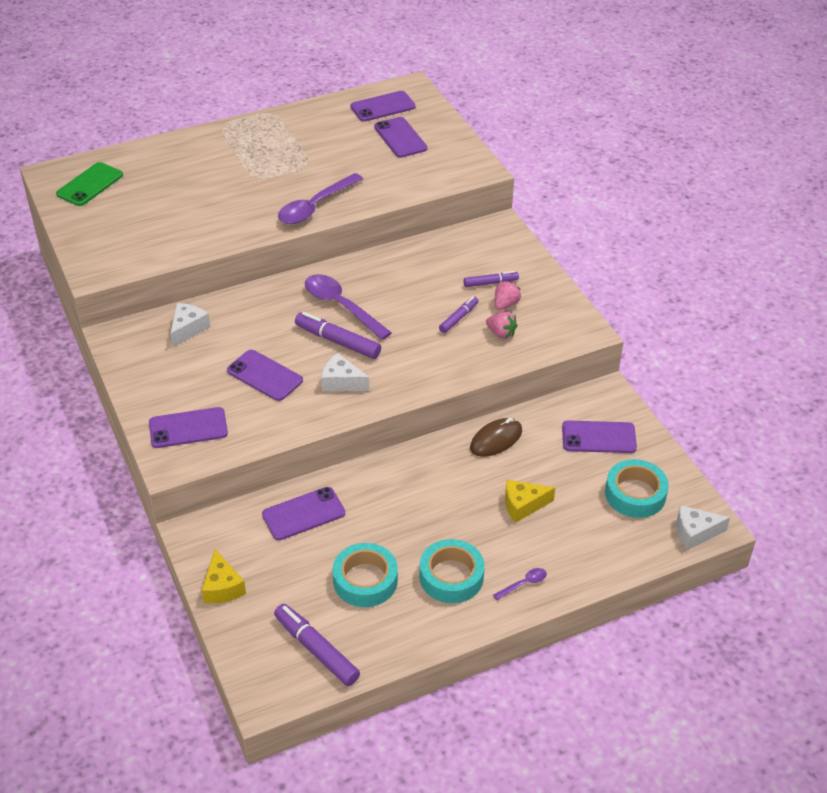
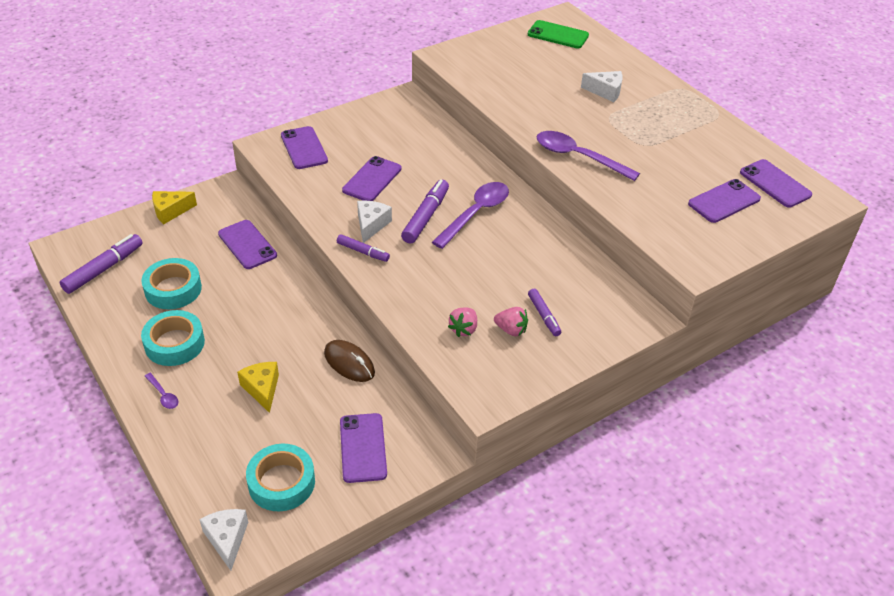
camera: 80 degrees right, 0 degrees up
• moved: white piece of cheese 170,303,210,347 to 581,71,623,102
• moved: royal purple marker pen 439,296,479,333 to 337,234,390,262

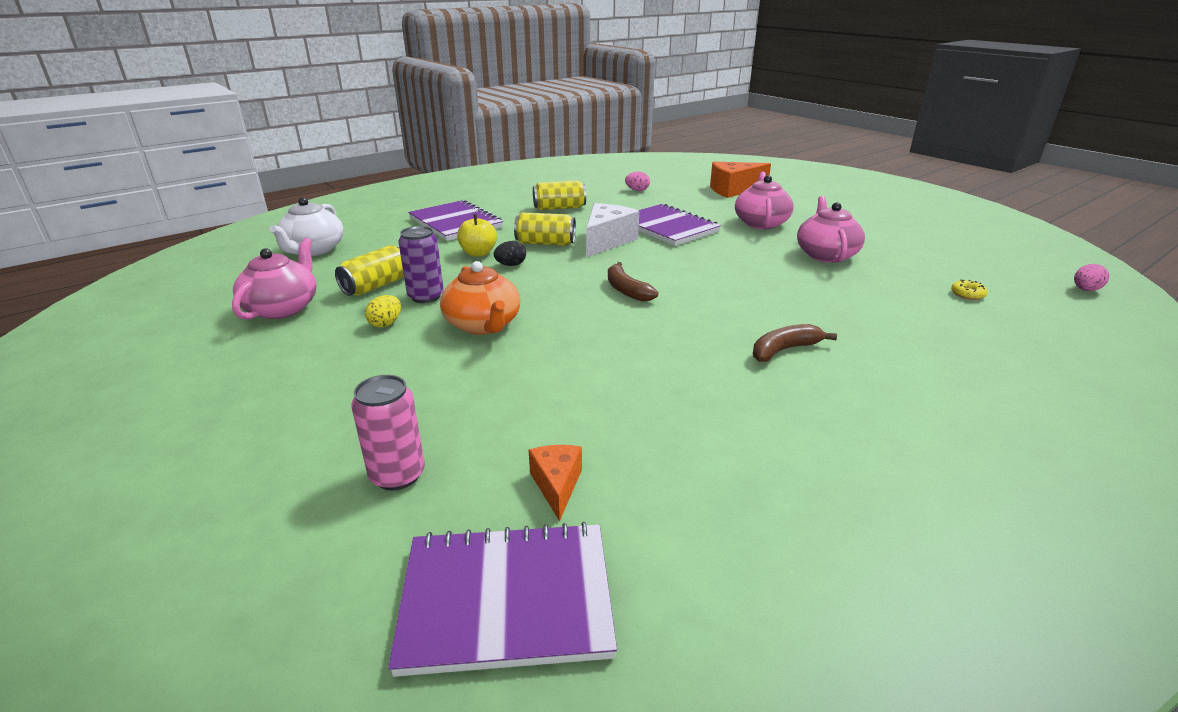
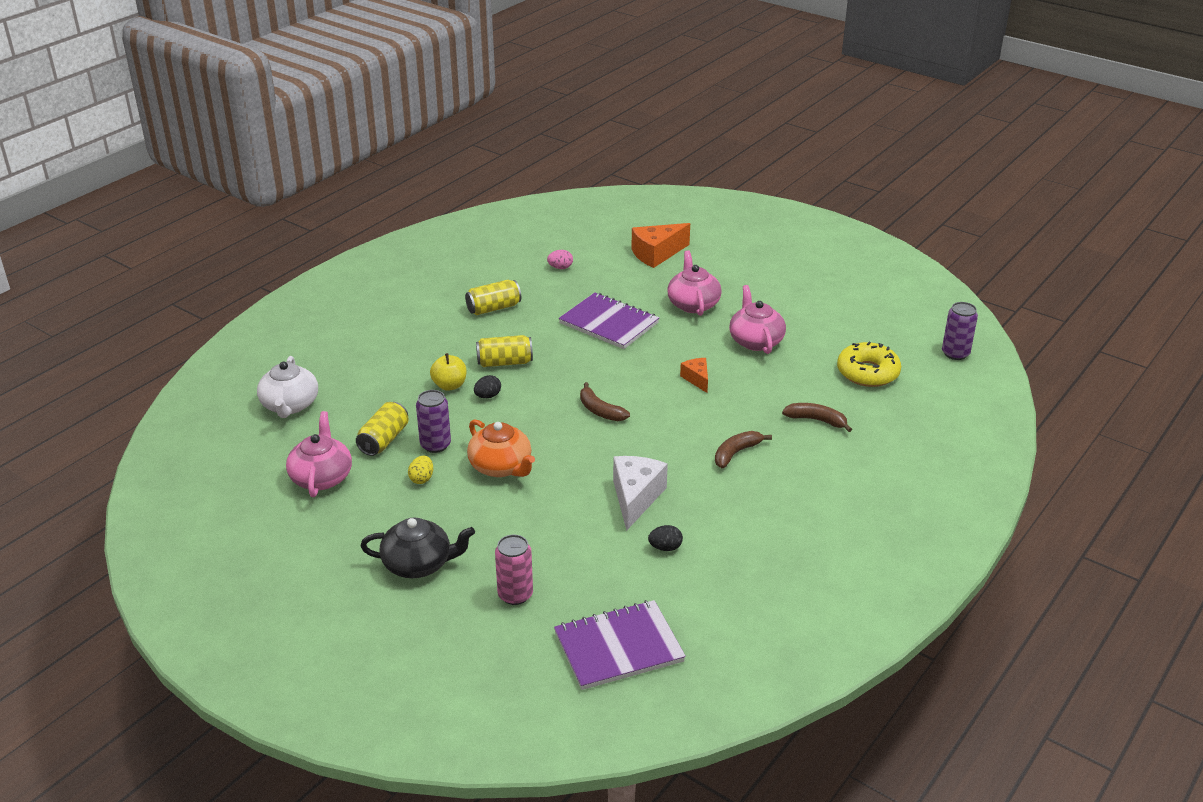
camera: 15 degrees left, 5 degrees up
• removed: royal purple notepad 408,200,503,241
• added: jet-black tea pot 360,517,475,578
• added: jet-black egg 648,525,683,551
• added: russet banana fruit 782,403,852,432
• moved: orange piece of cheese 529,445,582,521 to 680,358,708,393
• moved: white piece of cheese 586,203,639,257 to 613,456,668,531
• replaced: pink egg 1074,264,1109,291 to royal purple soda can 942,302,978,360
• resized: yellow donut 951,280,988,300 = 837,342,901,387 x2.44

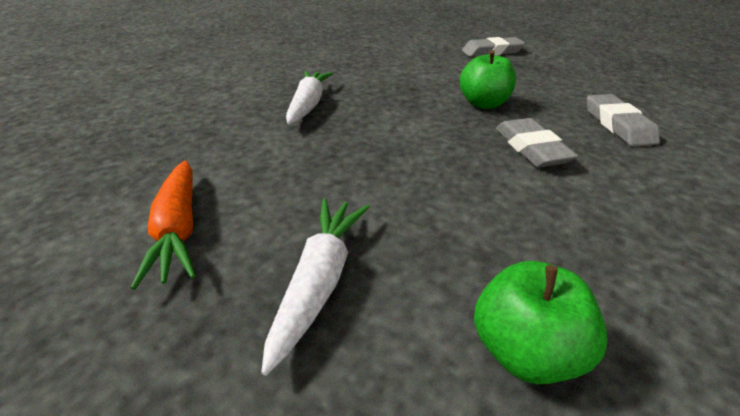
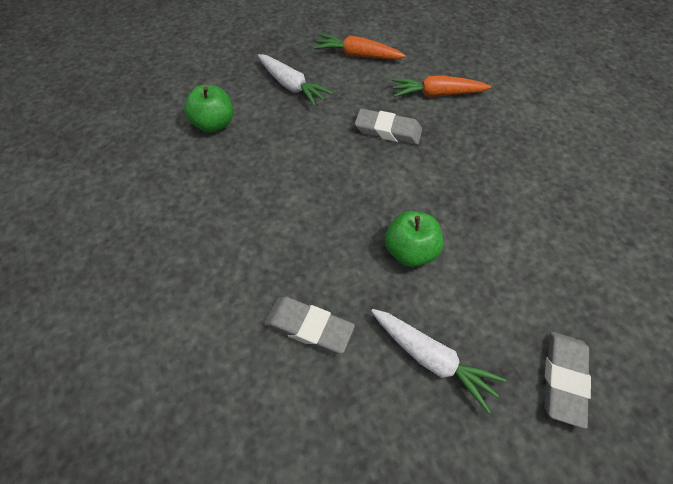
camera: 120 degrees right, 20 degrees up
• added: orange toy carrot 392,76,491,97
• moved: white toy carrot 286,71,333,125 to 371,309,507,413
• moved: grey pencil eraser 496,118,578,168 to 355,109,422,145

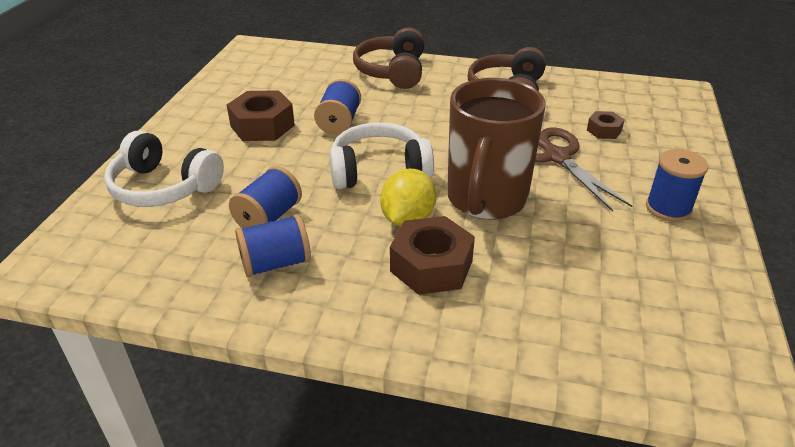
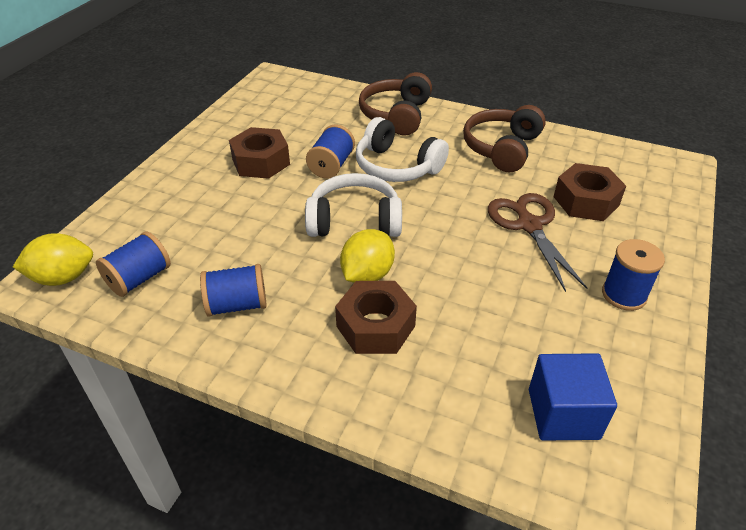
camera: 10 degrees right, 5 degrees up
• removed: russet tea mug 447,78,546,220
• added: yellow citrus fruit 13,233,93,286
• added: blue block 529,353,617,440
• moved: white over-ear headphones 104,130,224,207 to 356,117,449,182
• moved: blue reel of thread 229,166,302,228 to 96,232,171,297
• resized: russet nut 587,111,625,139 = 554,163,626,221 x1.86

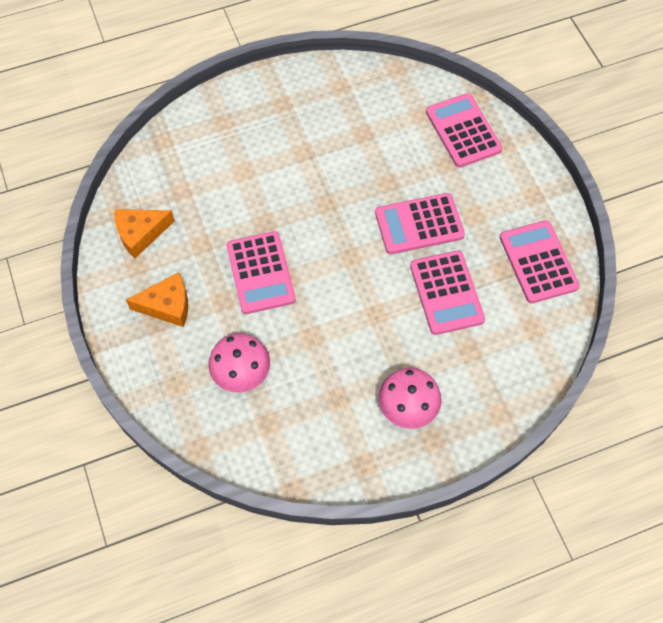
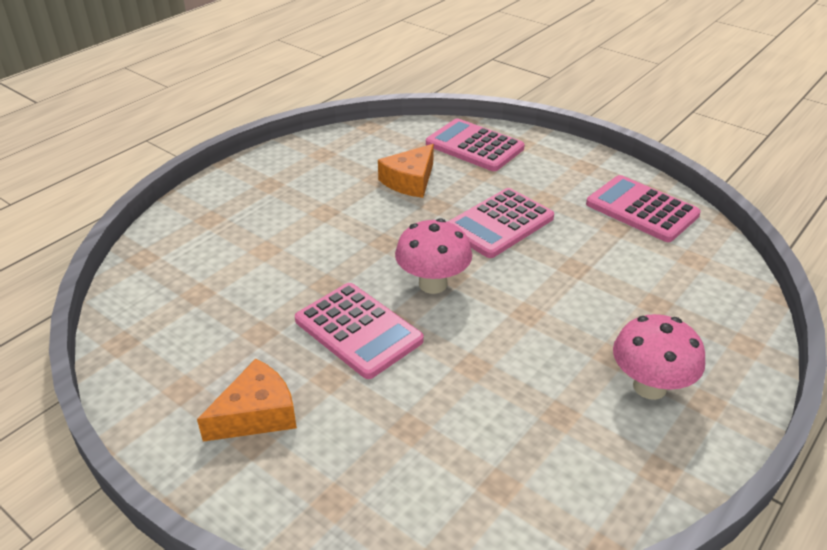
camera: 30 degrees left, 25 degrees down
• removed: pink pocket calculator 410,250,485,335
• moved: orange piece of cheese 115,209,175,258 to 378,144,434,198
• moved: pink toadstool 208,333,270,392 to 395,218,472,294

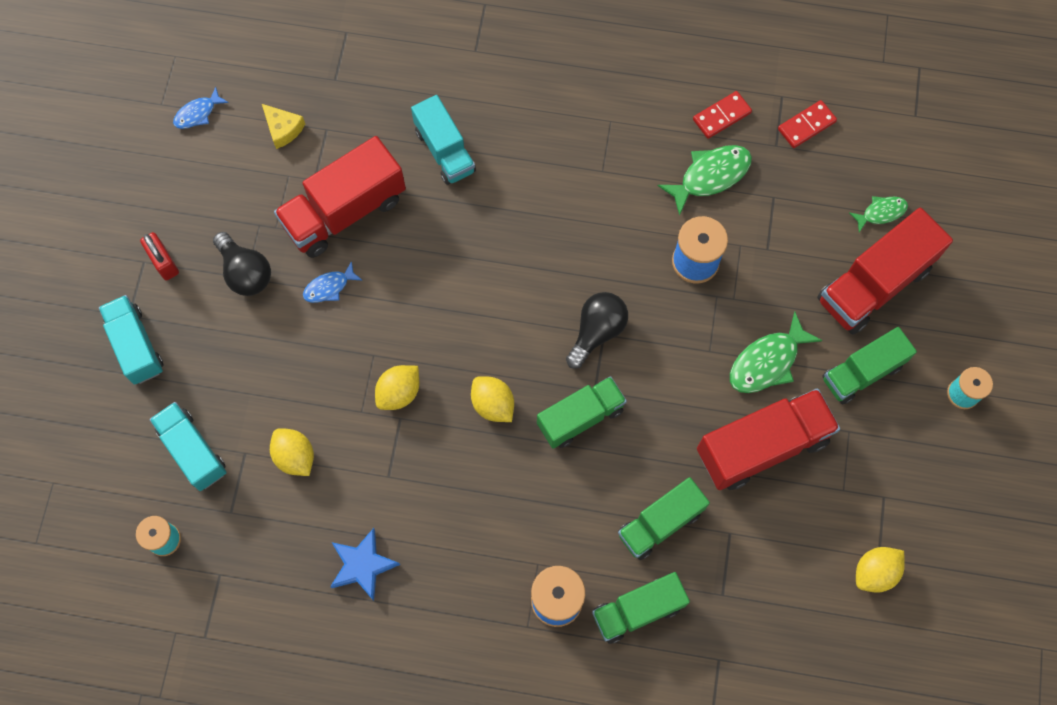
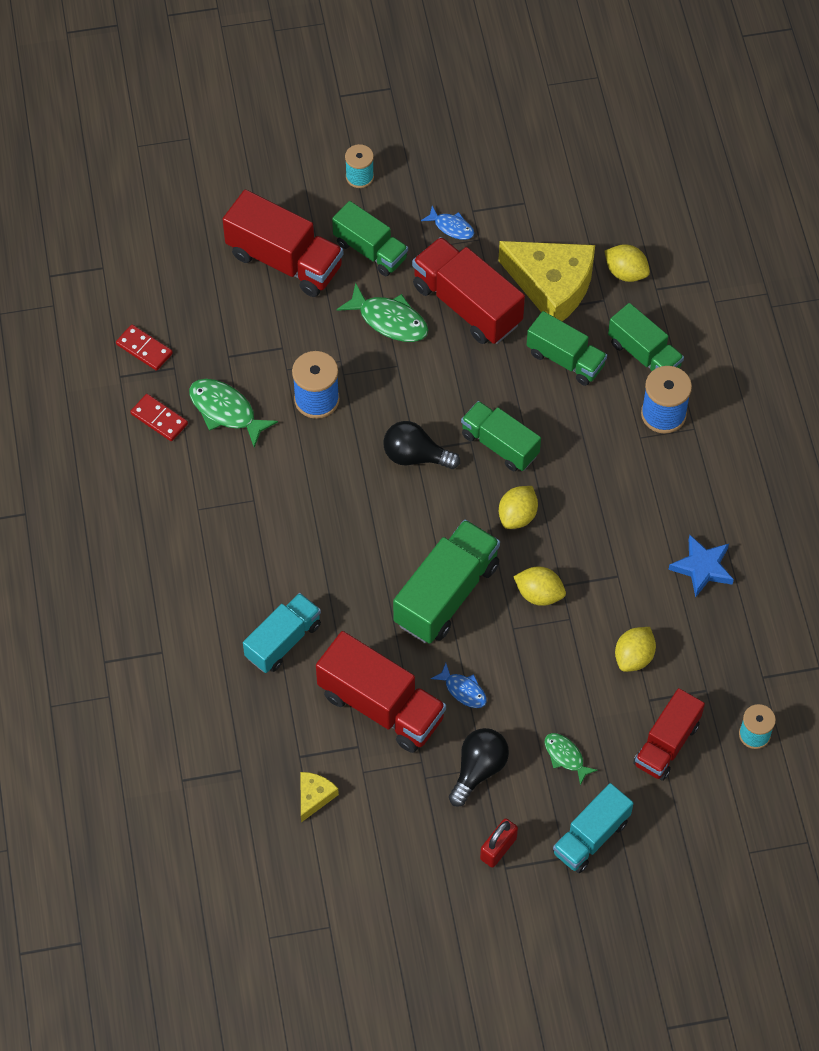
camera: 110 degrees left, 10 degrees down
• added: leaf-green lorry 393,519,500,644
• added: yellow piece of cheese 498,241,595,321
• moved: blue fish 173,87,229,129 to 421,206,474,240
• moved: leaf-green fish 849,196,908,232 to 545,733,598,785
• moved: yellow citrus fruit 856,547,905,593 to 605,244,650,282
• recoloured: turquoise lorry 150,402,227,491 to scarlet lorry 633,688,705,781

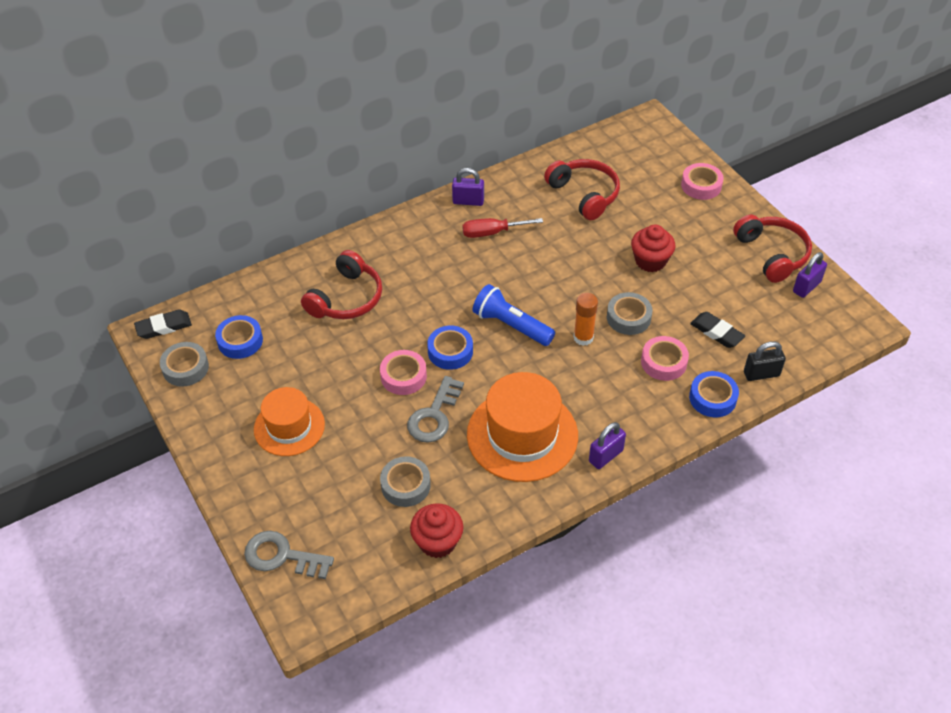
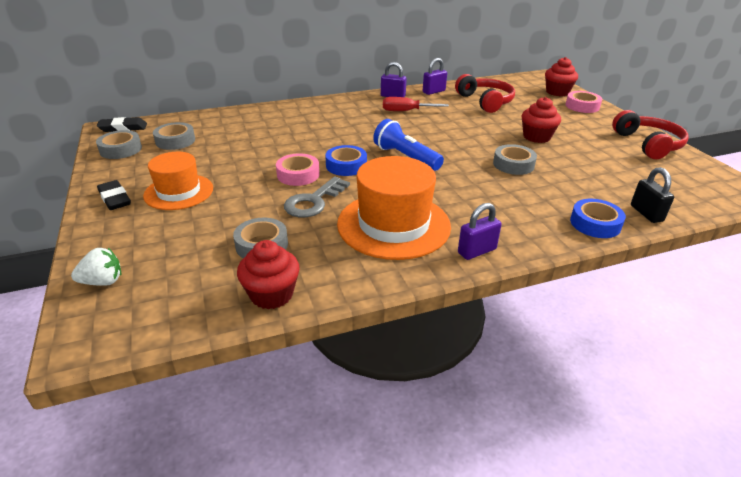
camera: 10 degrees right, 15 degrees down
• removed: scarlet over-ear headphones 301,250,382,319
• removed: orange glue 574,293,598,346
• removed: pink roll of tape 641,336,689,381
• added: scarlet muffin 545,57,578,96
• moved: jet-black pencil eraser 690,312,745,348 to 97,180,131,210
• moved: royal purple lock 793,252,827,298 to 423,58,447,95
• replaced: grey latchkey 244,531,334,579 to white berry 71,248,121,286
• recoloured: blue roll of tape 215,315,263,359 to grey roll of tape 153,122,195,150
• turned: jet-black lock 744,341,786,381 = 631,167,674,223 75 degrees clockwise

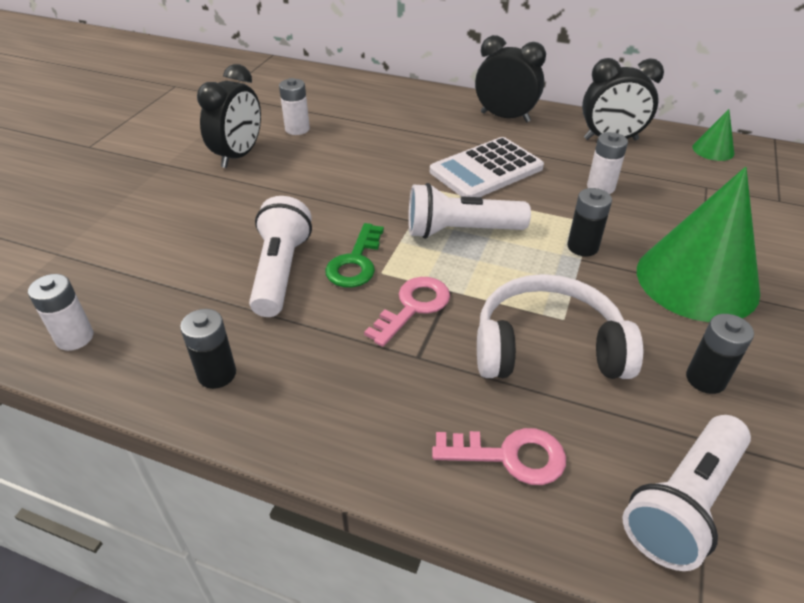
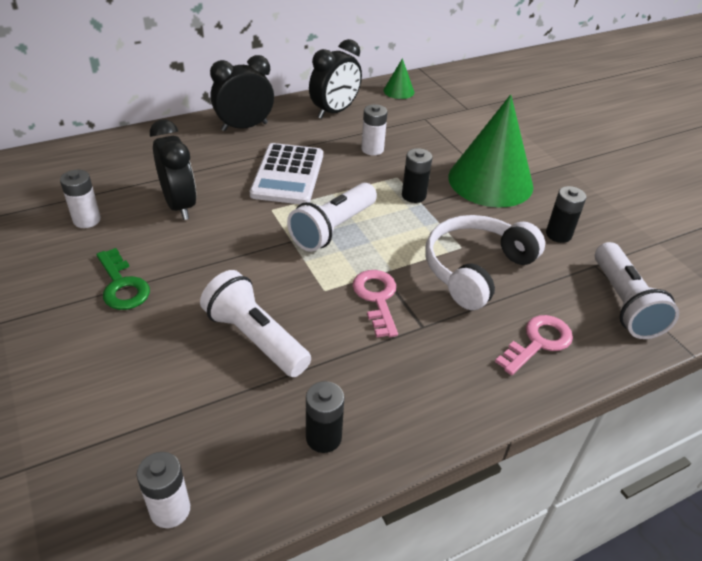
camera: 50 degrees left, 0 degrees up
• moved: jet-black bedside clock 197,64,261,168 to 150,119,196,220
• moved: leaf-green latchkey 325,223,384,288 to 96,248,150,310

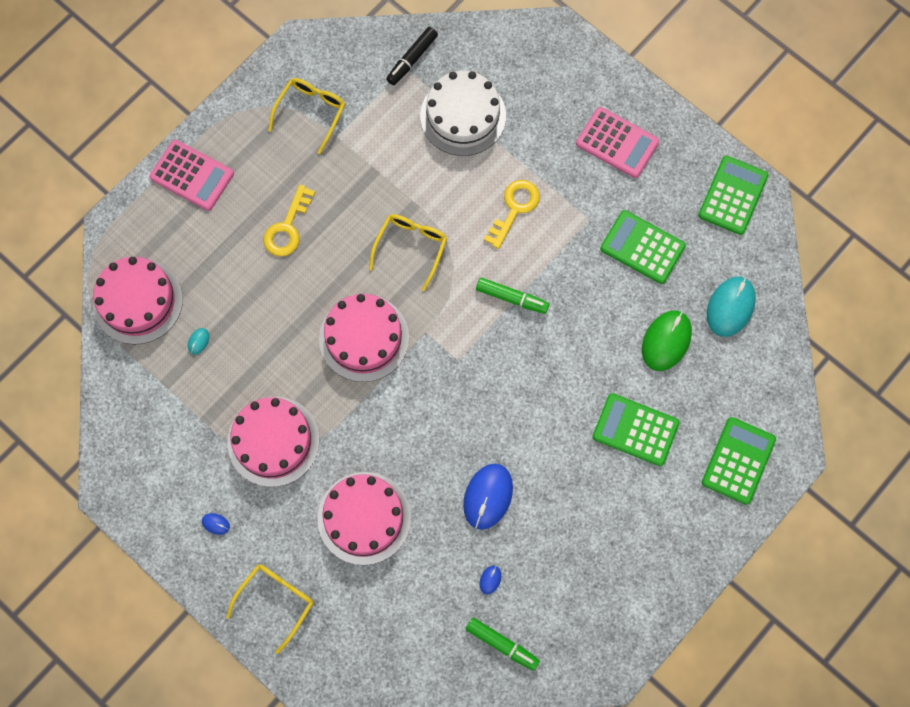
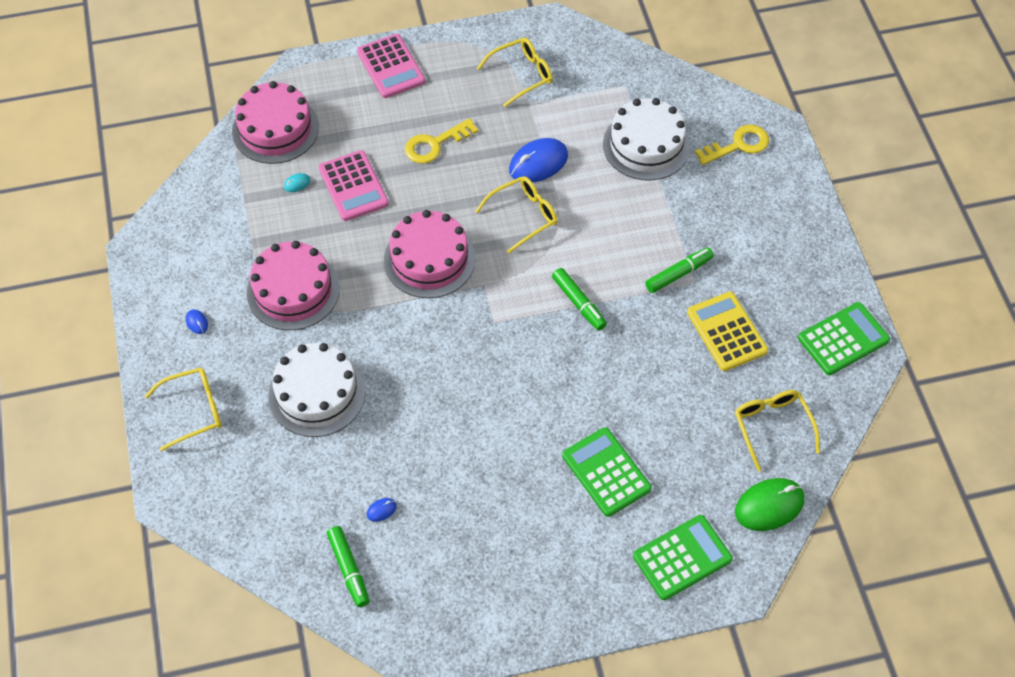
camera: 35 degrees right, 15 degrees down
• removed: jet-black marker pen 386,27,438,85
• added: leaf-green marker pen 645,247,714,293
• moved: blue mouse 463,463,513,530 to 509,138,568,183
• moved: yellow latchkey 484,180,540,249 to 695,124,769,165
• moved: pink pocket calculator 576,107,659,178 to 318,150,389,221
• moved: leaf-green mouse 642,310,692,371 to 735,478,804,531
• replaced: turquoise mouse 707,277,756,337 to yellow spectacles 735,390,820,471
• recoloured: pink layer cake 317,472,411,565 to white layer cake 269,343,365,437
• recoloured: leaf-green pocket calculator 600,210,686,284 to yellow pocket calculator 687,292,768,371

